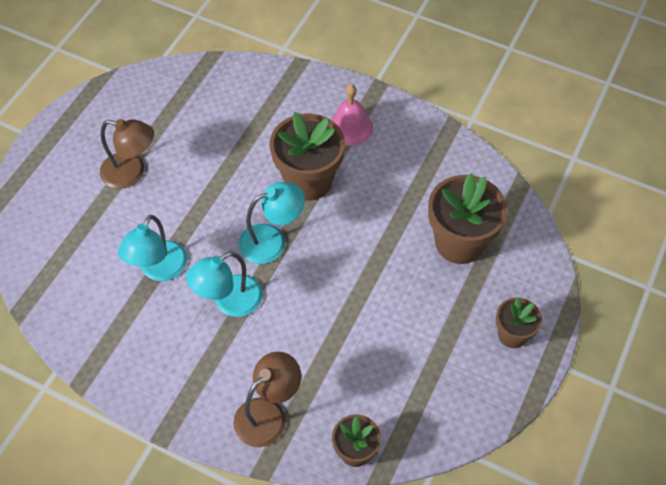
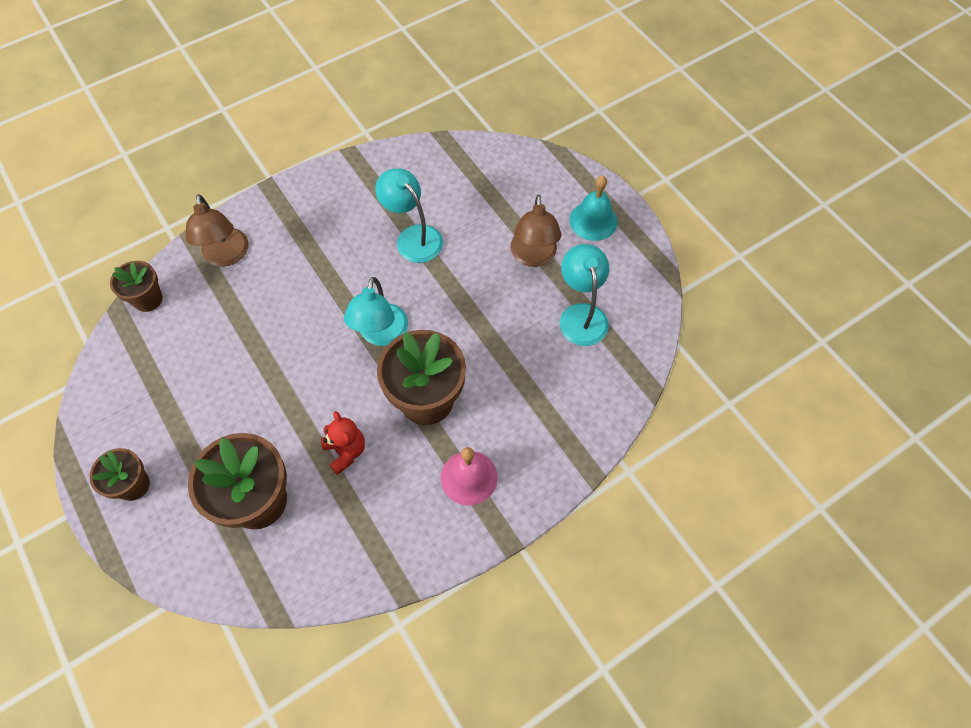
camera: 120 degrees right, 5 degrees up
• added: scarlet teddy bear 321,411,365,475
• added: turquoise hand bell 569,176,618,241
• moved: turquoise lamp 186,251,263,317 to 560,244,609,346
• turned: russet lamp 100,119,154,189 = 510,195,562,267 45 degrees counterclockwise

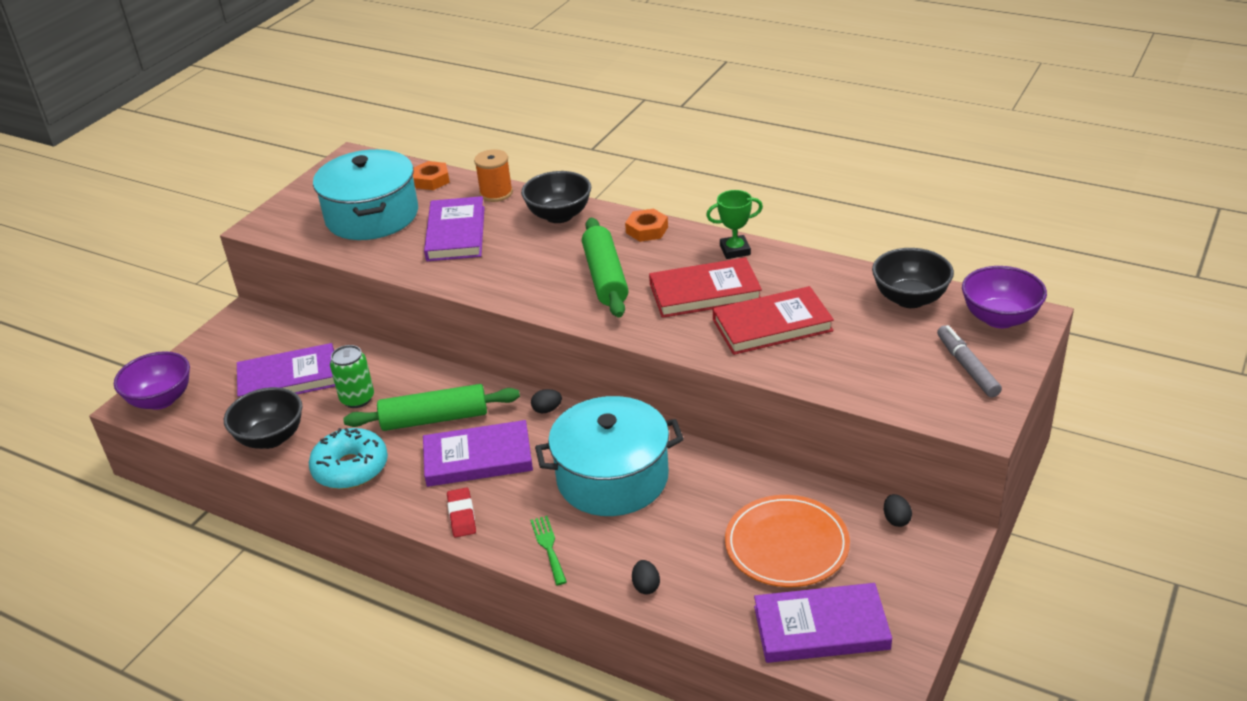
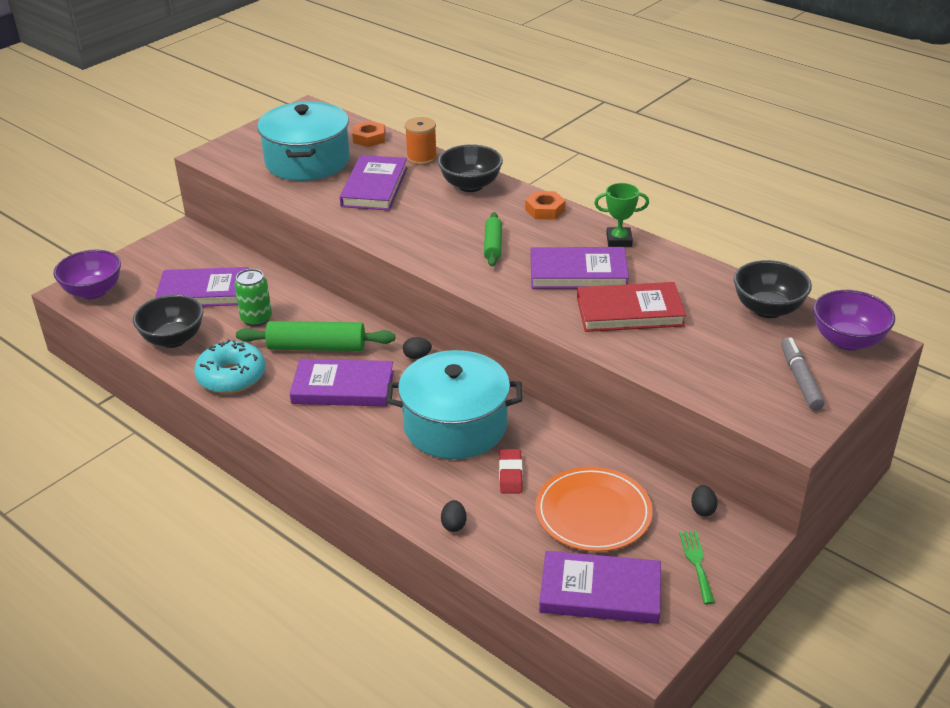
camera: 10 degrees right, 0 degrees up
• moved: scarlet pencil eraser 447,487,476,537 to 499,449,523,494
• moved: leaf-green table fork 530,516,567,585 to 679,531,715,604
• recoloured: scarlet hardback 649,257,762,318 to royal purple hardback 531,247,629,289
• resized: leaf-green pastry roller 582,218,629,318 = 484,212,502,267 x0.60

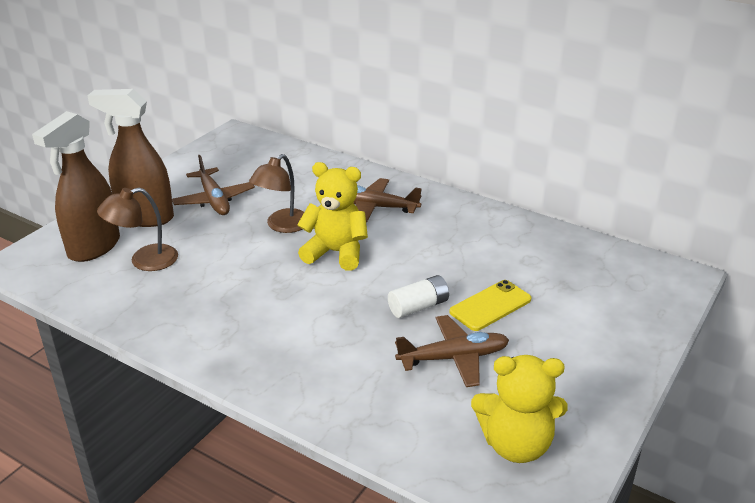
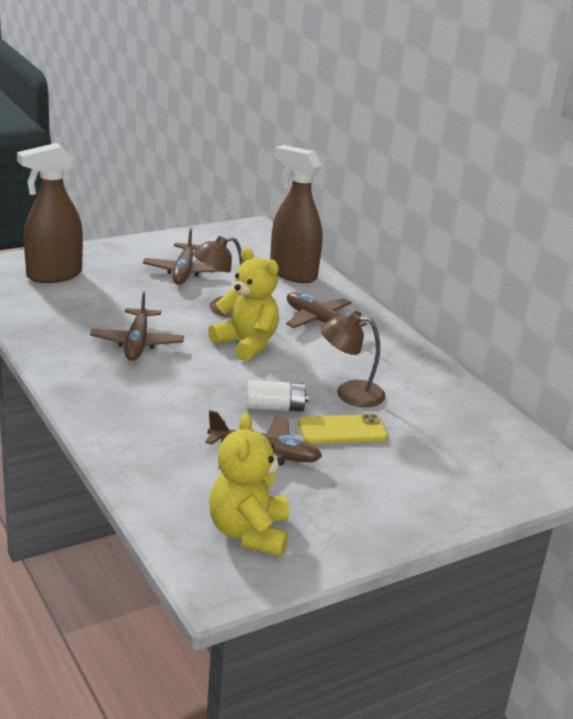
camera: 25 degrees right, 5 degrees down
• added: russet plane 90,291,184,361
• moved: russet sprayer 87,89,174,227 to 270,145,323,283
• moved: russet lamp 97,188,178,271 to 321,312,386,407
• turned: yellow teddy bear 471,355,567,463 = 209,413,289,557 60 degrees clockwise

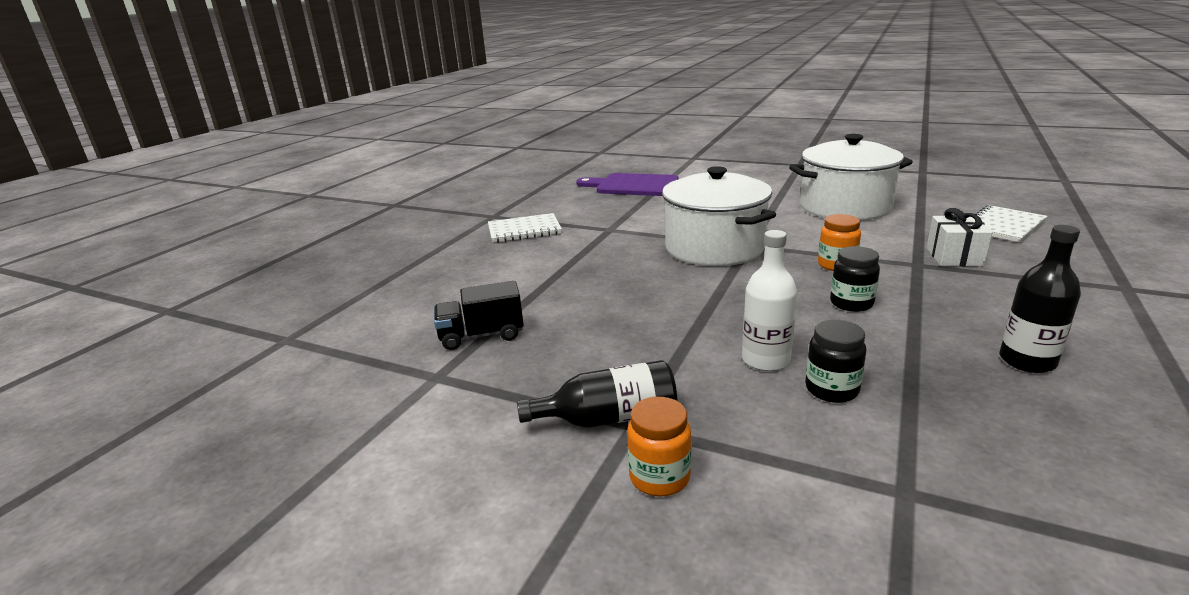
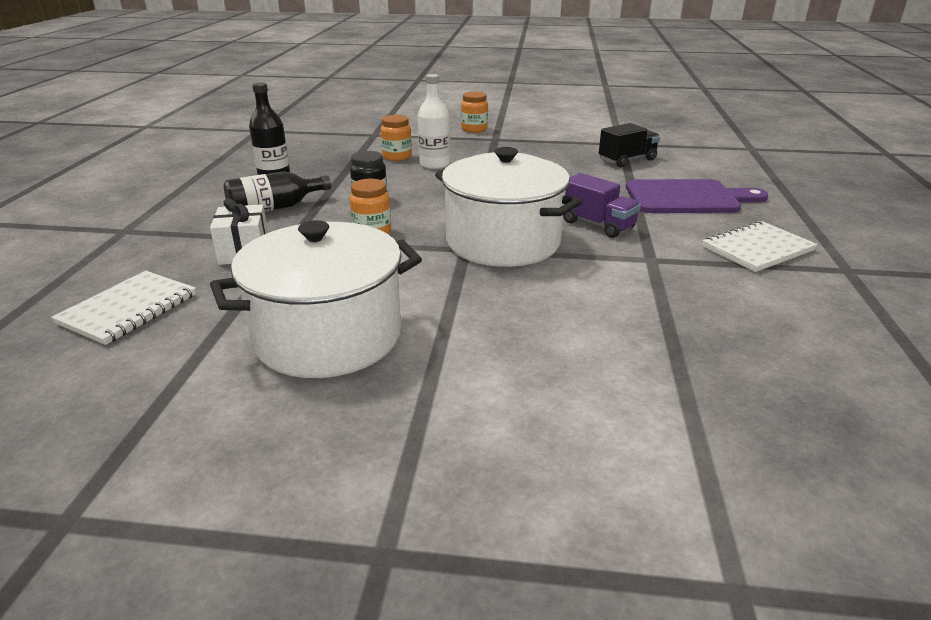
camera: 160 degrees right, 5 degrees up
• added: royal purple lorry 563,173,641,238
• moved: jet-black drink bottle 517,360,677,428 to 224,171,331,212
• moved: royal purple chopping board 576,173,679,196 to 626,179,768,213
• recoloured: jet-black preserve jar 805,320,866,403 to orange preserve jar 381,115,412,161

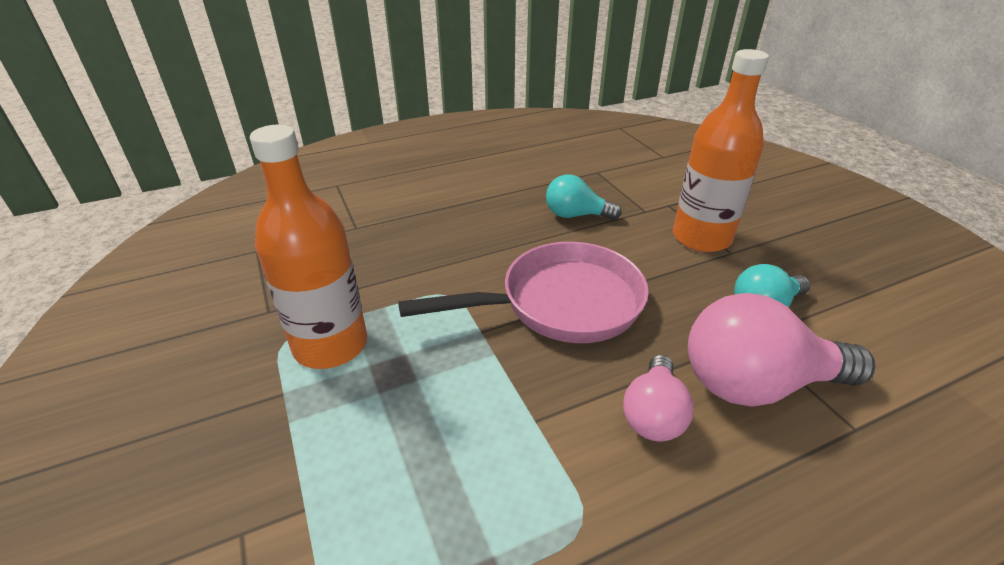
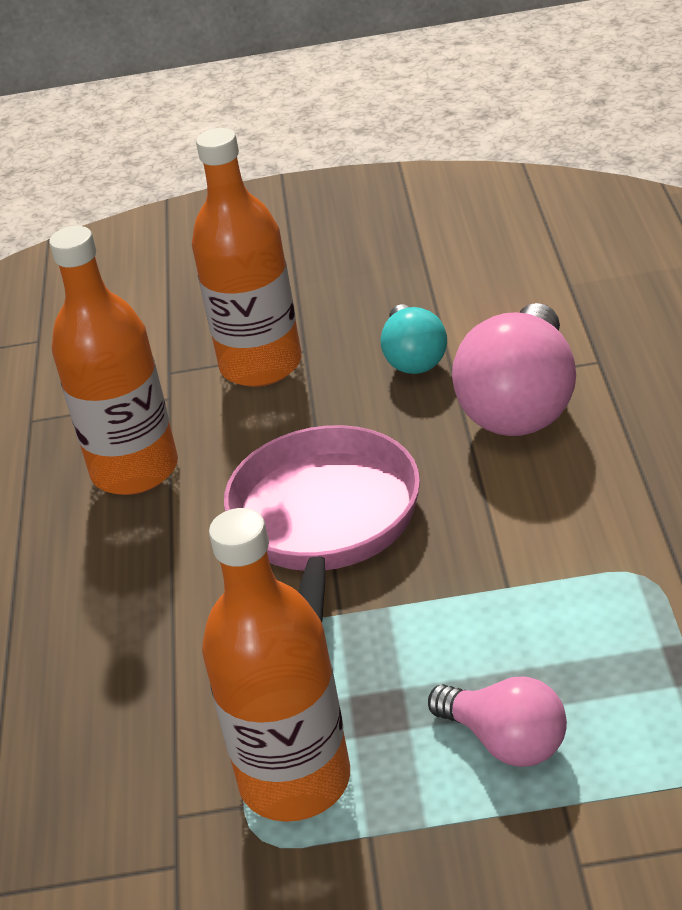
camera: 65 degrees left, 0 degrees up
• moved: pink light bulb 623,355,694,441 to 428,676,567,767
• replaced: turquoise light bulb 546,174,622,220 to orange drink bottle 49,226,178,495

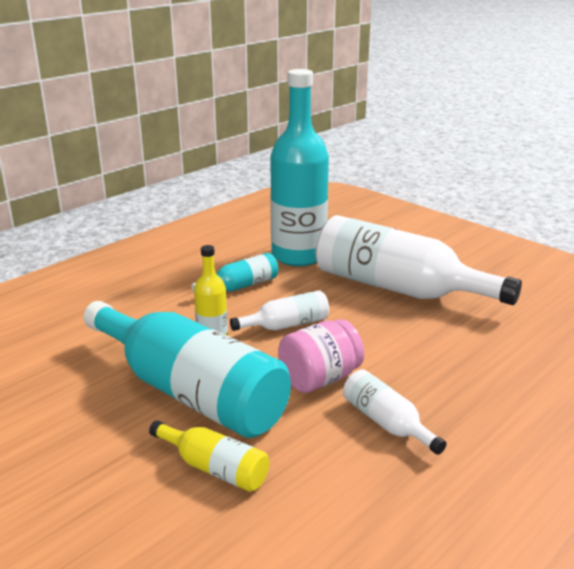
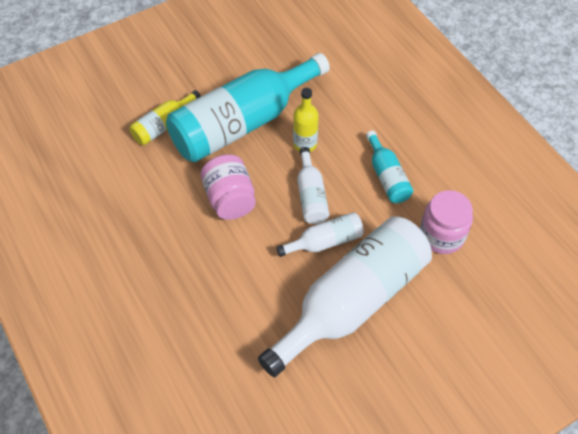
camera: 105 degrees right, 30 degrees up
• moved: white drink bottle 343,370,446,455 to 276,212,364,257
• replaced: turquoise drink bottle 270,69,329,266 to pink preserve jar 420,190,473,254

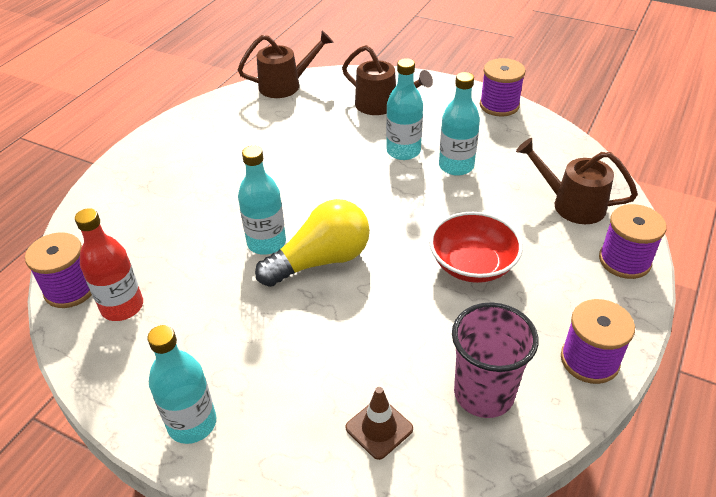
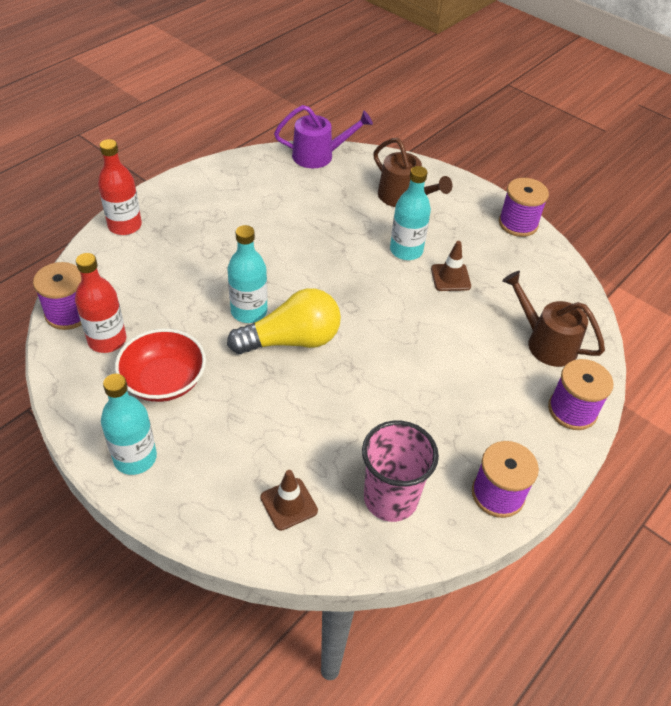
camera: 10 degrees right, 5 degrees up
• added: scarlet drink bottle 98,139,142,235
• moved: scarlet serving bowl 429,212,523,283 to 115,329,206,402
• replaced: turquoise drink bottle 439,72,480,176 to russet safety cone 431,241,471,291
• recoloured: russet watering can 238,31,334,98 to royal purple watering can 274,105,373,168

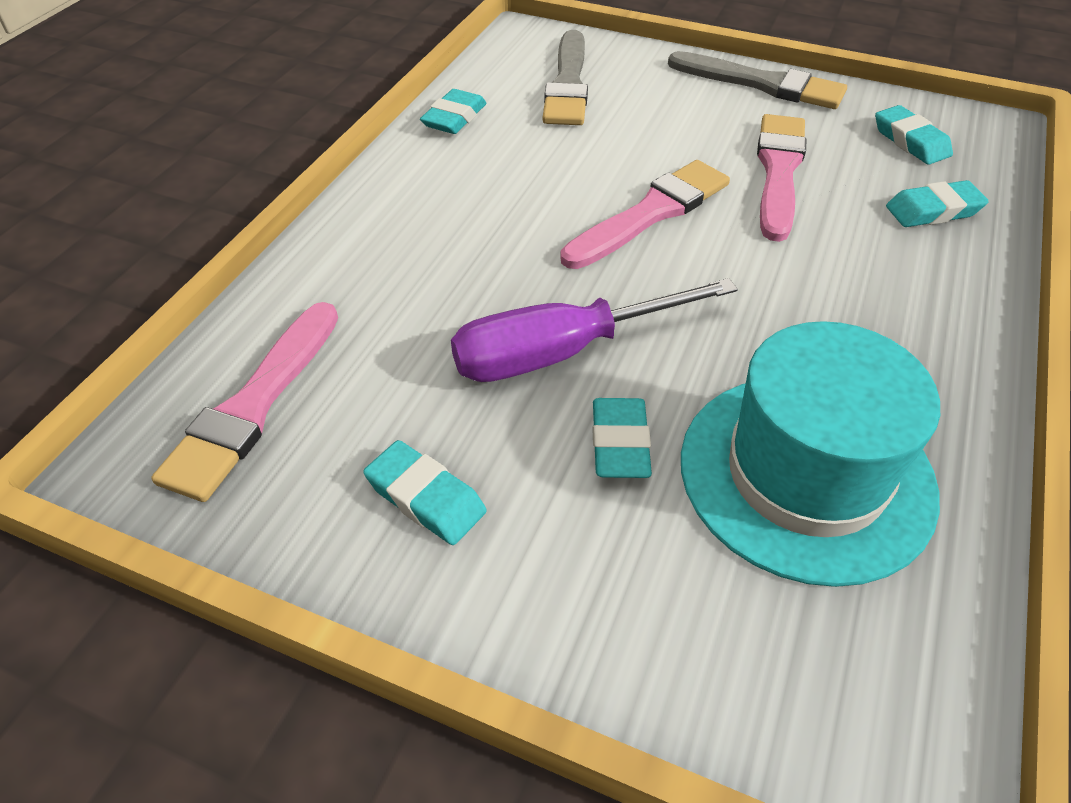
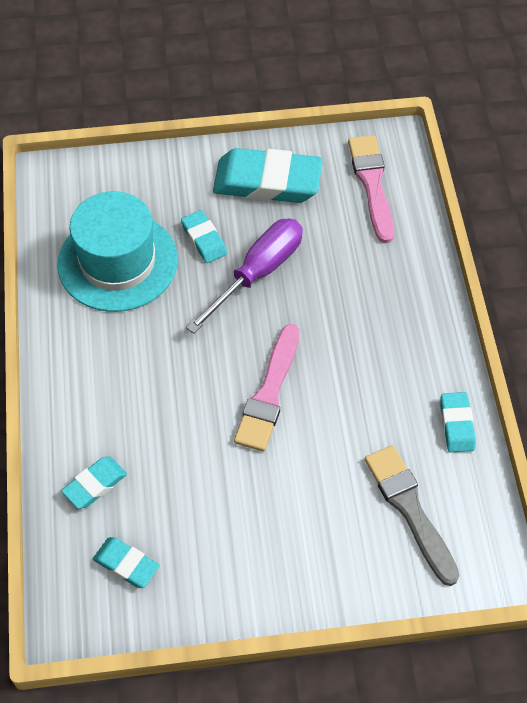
camera: 150 degrees right, 10 degrees up
• removed: grey paintbrush 668,51,847,109
• removed: pink paintbrush 757,114,806,242
• resized: turquoise pencil eraser 363,440,487,545 = 213,148,323,203 x1.96

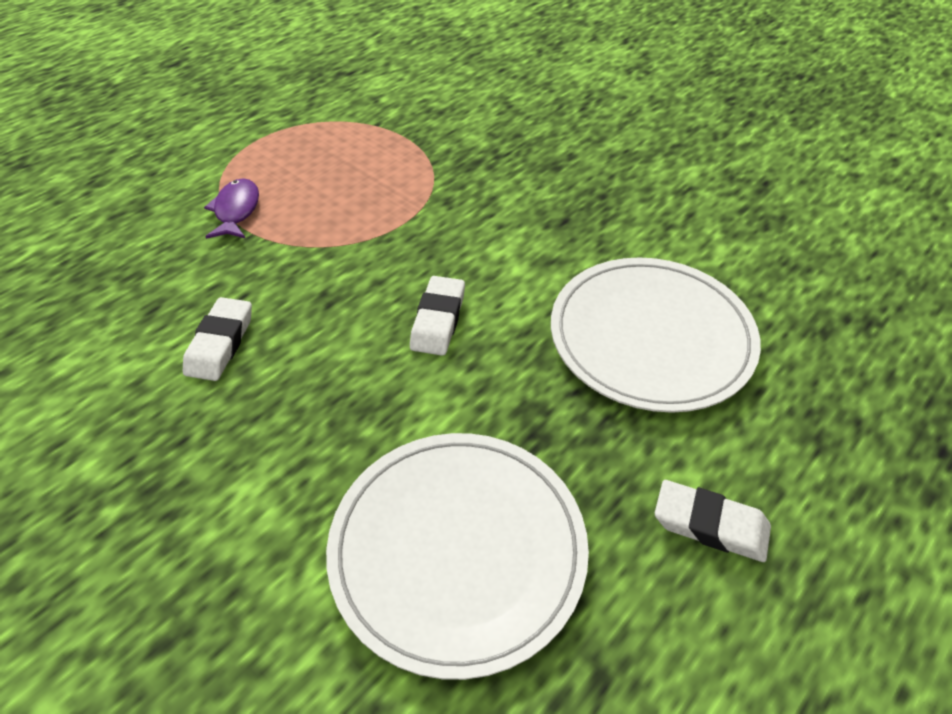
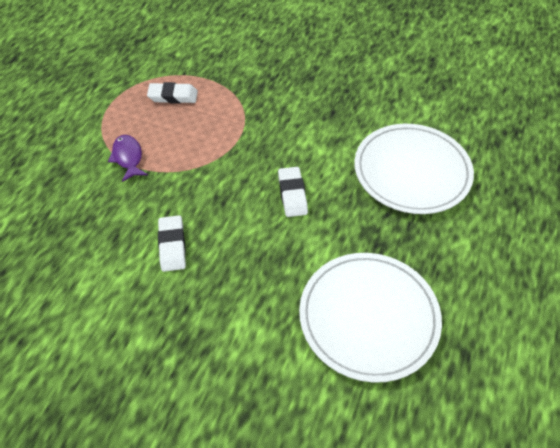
camera: 20 degrees left, 5 degrees up
• moved: white pencil eraser 655,480,771,562 to 147,82,198,104

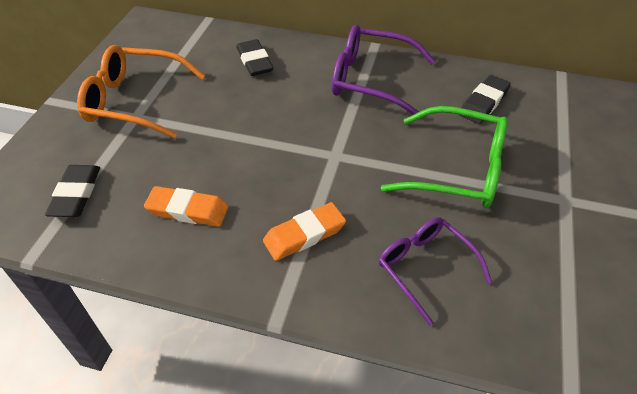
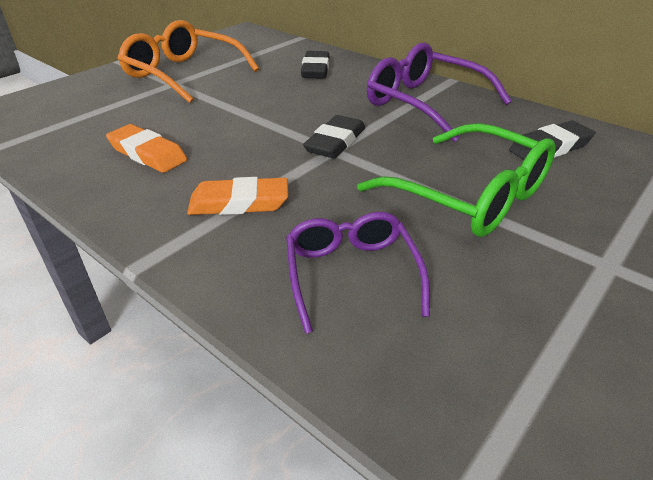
camera: 25 degrees right, 10 degrees down
• moved: jet-black pencil eraser 45,165,100,217 to 303,115,365,159

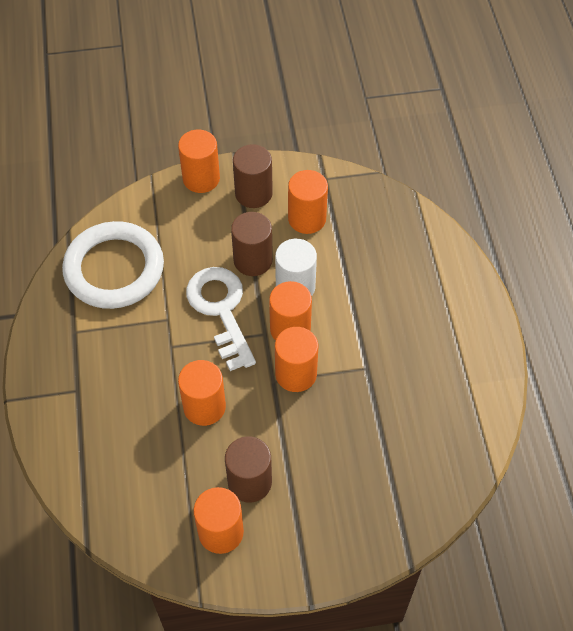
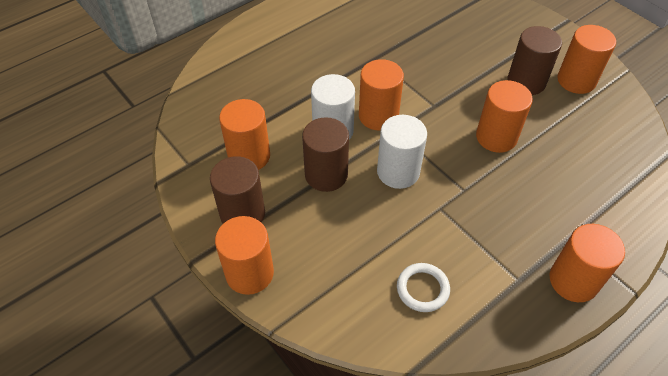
camera: 120 degrees left, 5 degrees down
• moved: orange cylinder shape 275,327,318,392 to 550,224,625,302
• replaced: white latchkey 186,267,256,371 to white cylinder shape 377,115,427,189
• resized: white hoop 62,221,164,309 = 397,263,450,312 x0.42

